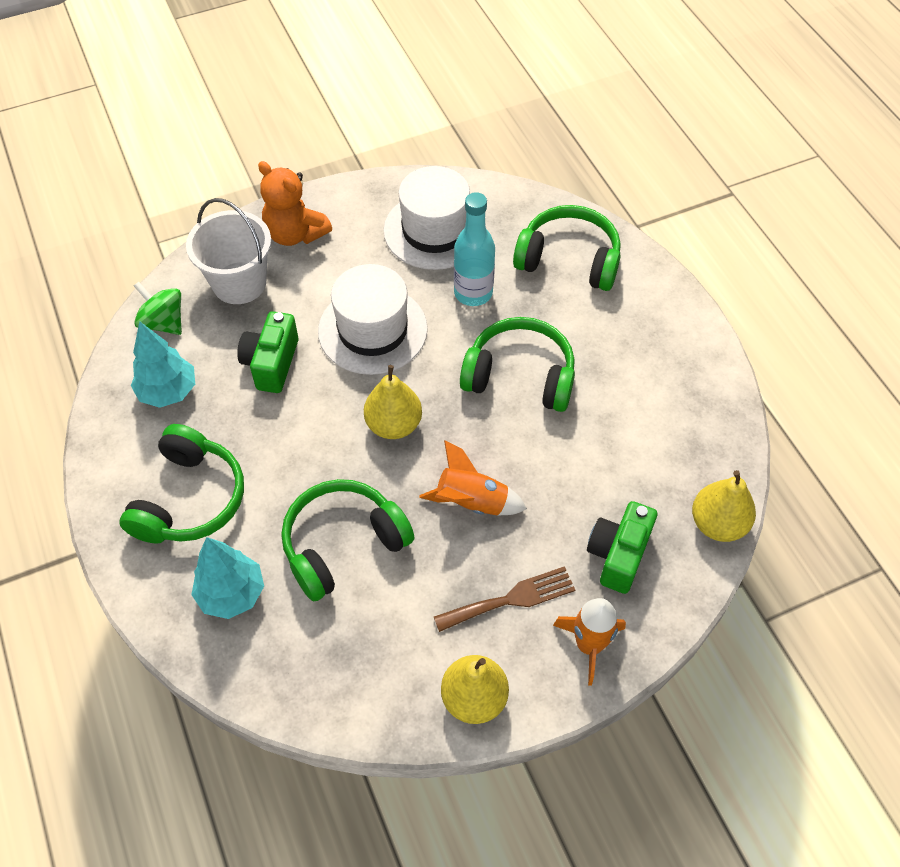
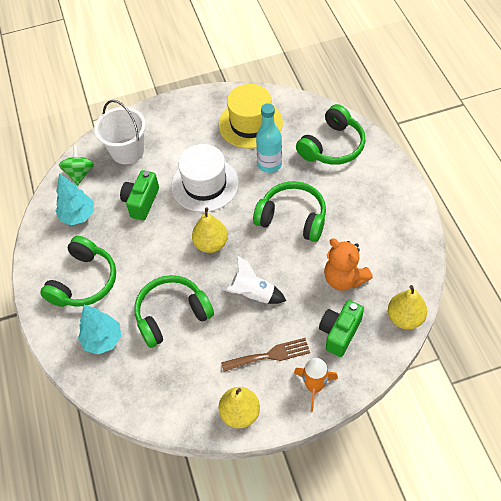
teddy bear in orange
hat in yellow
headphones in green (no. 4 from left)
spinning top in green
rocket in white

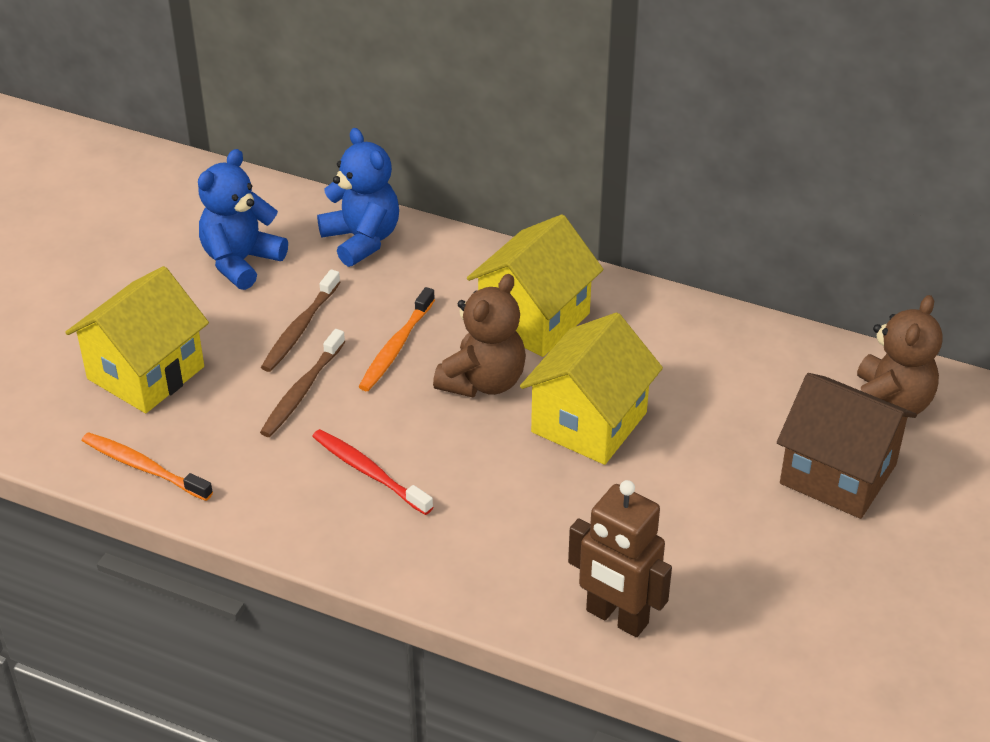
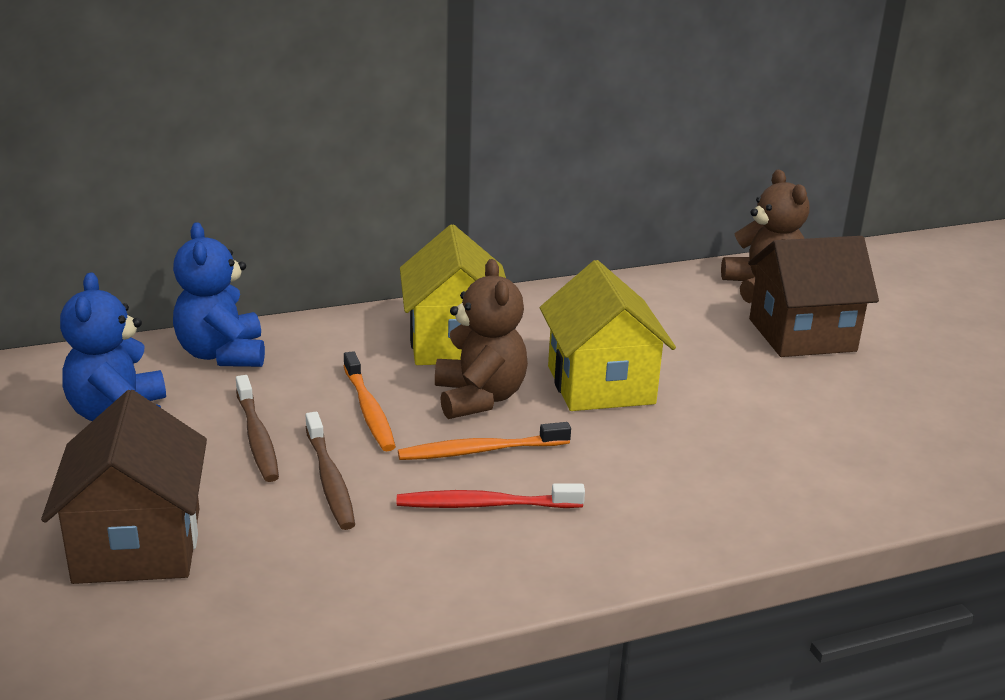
teddy bear in blue (no. 2 from left)
house in brown (no. 1 from left)
toothbrush in orange (no. 2 from left)
robot in brown

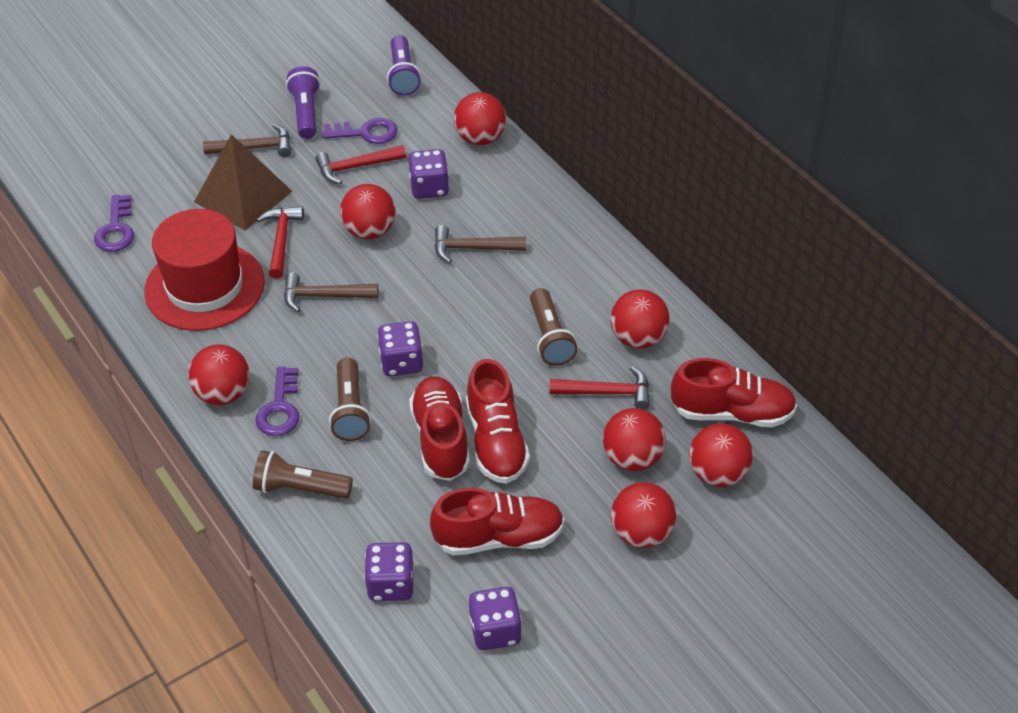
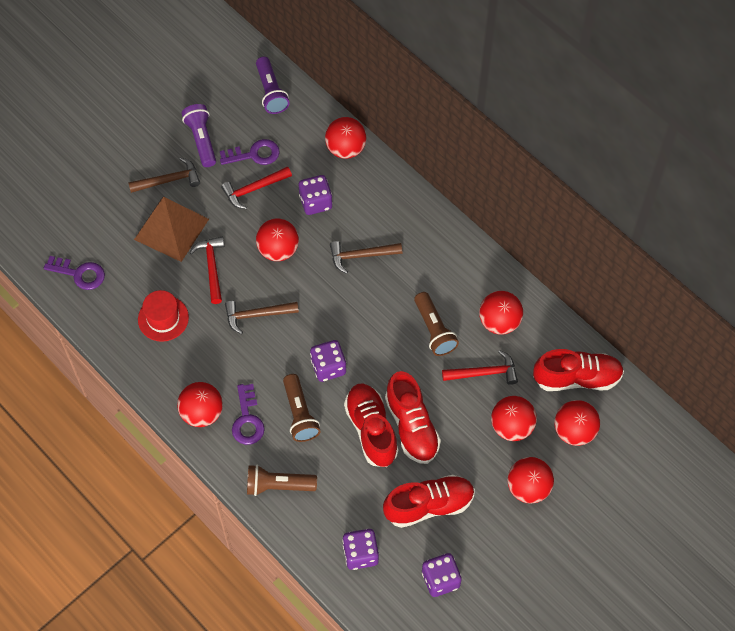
key in purple (no. 1 from left)
hat in red

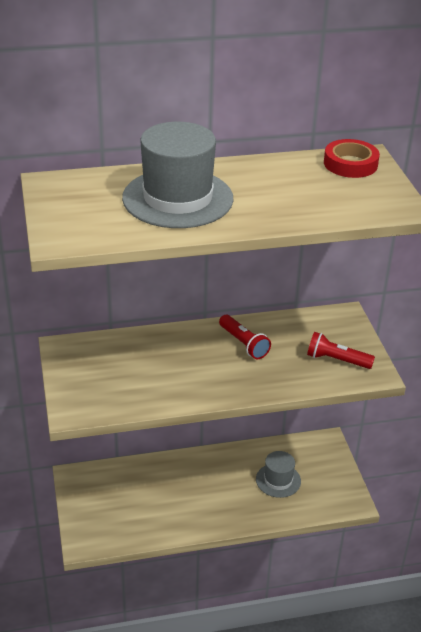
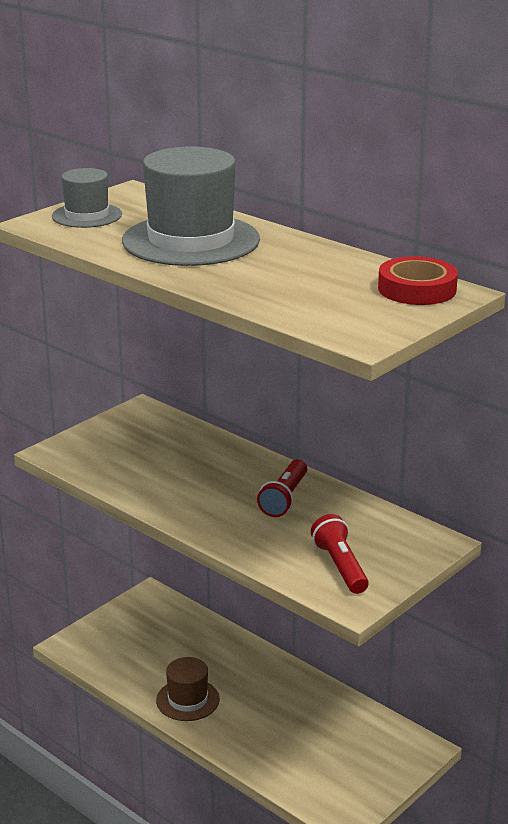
hat in grey (no. 1 from left)
hat in brown

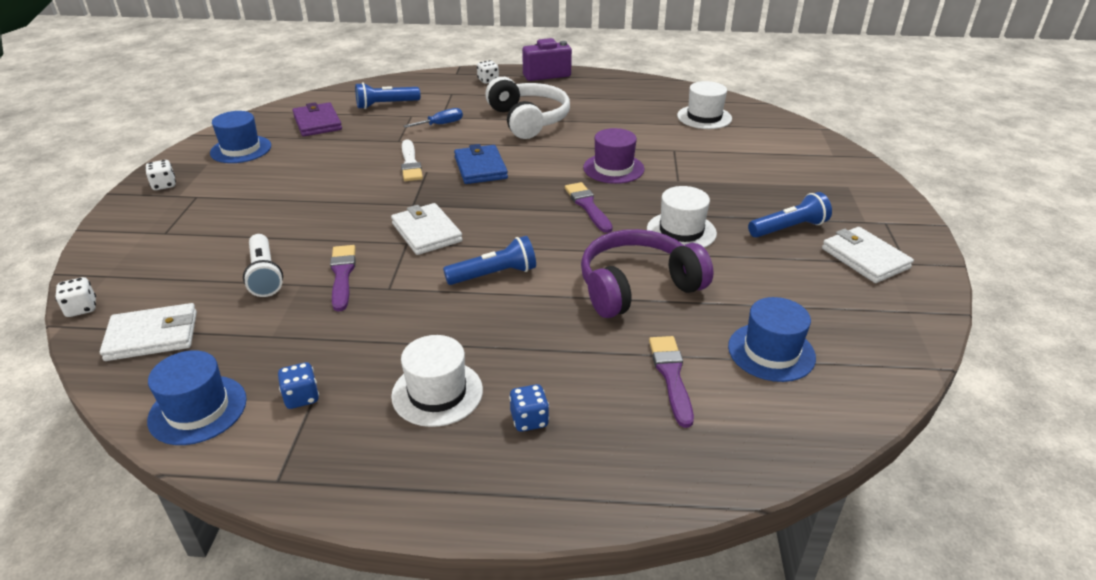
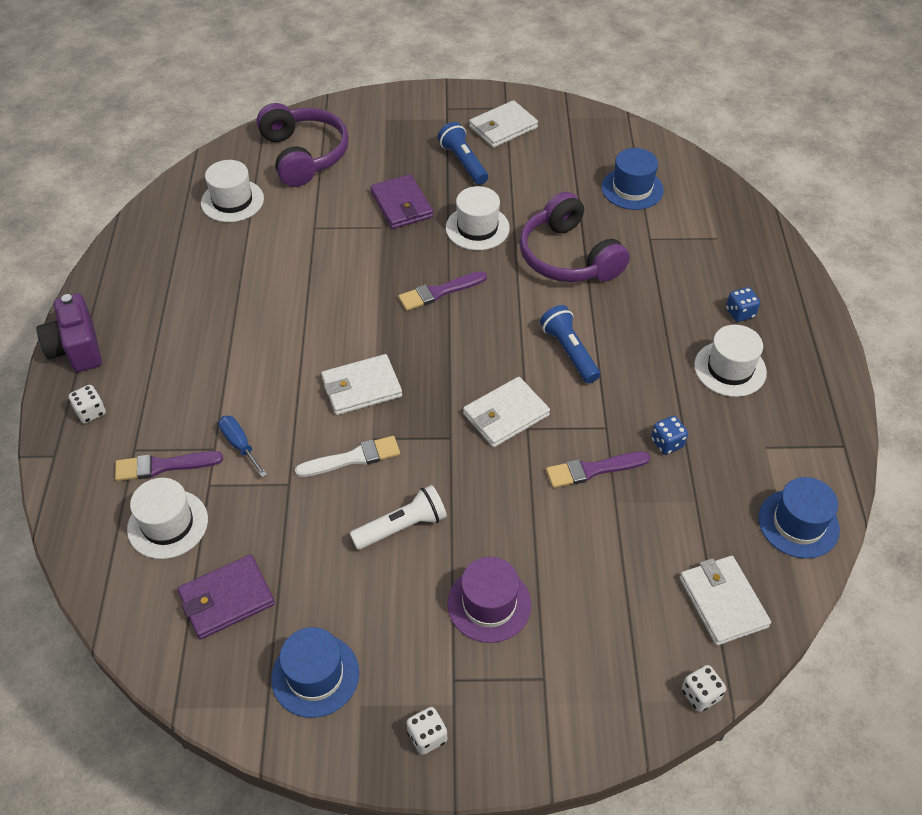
headphones in white
hat in white (no. 1 from left)
hat in purple
wallet in white (no. 1 from left)
flashlight in white
brush in purple (no. 1 from left)
dice in blue (no. 1 from left)
headphones in purple (no. 1 from left)
wallet in purple (no. 2 from left)

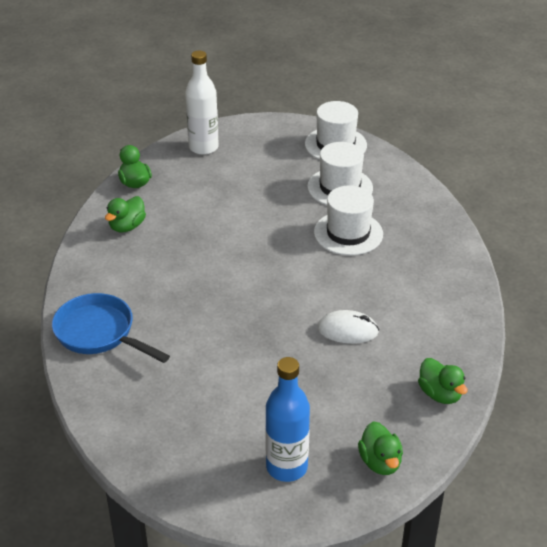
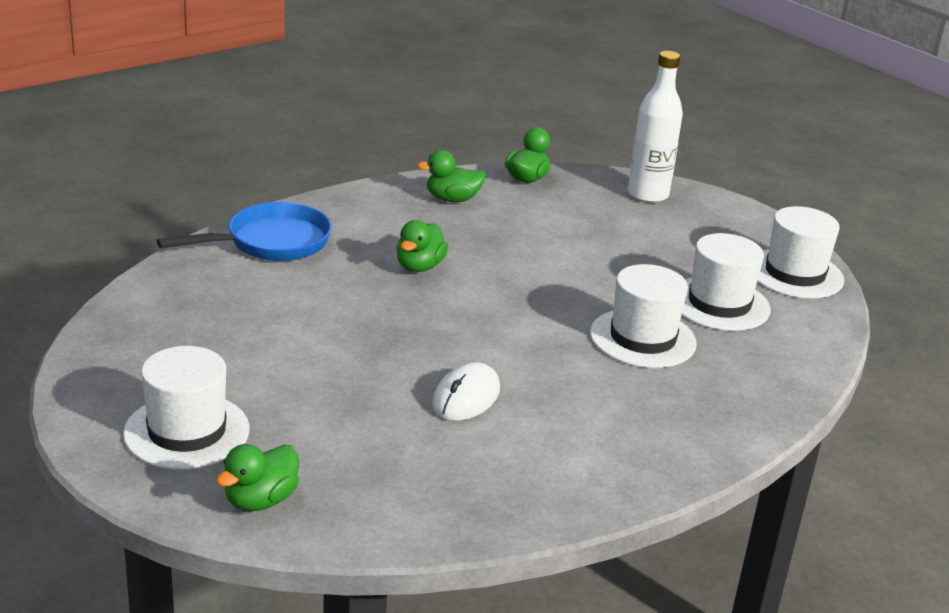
pan in blue
mouse in white
hat in white (no. 1 from left)
duck in green (no. 2 from left)

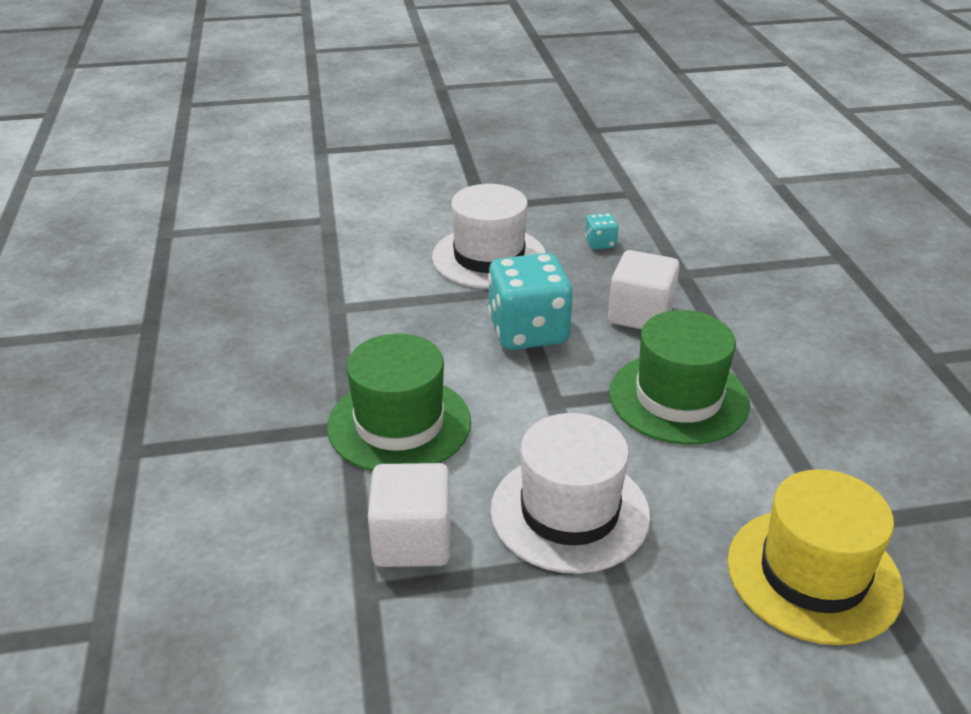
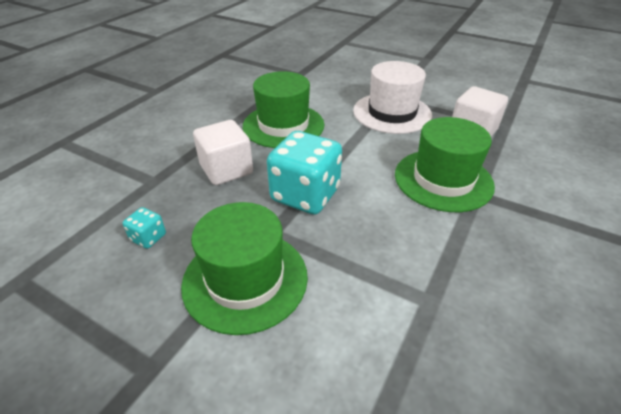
hat in green (no. 1 from left)
hat in yellow

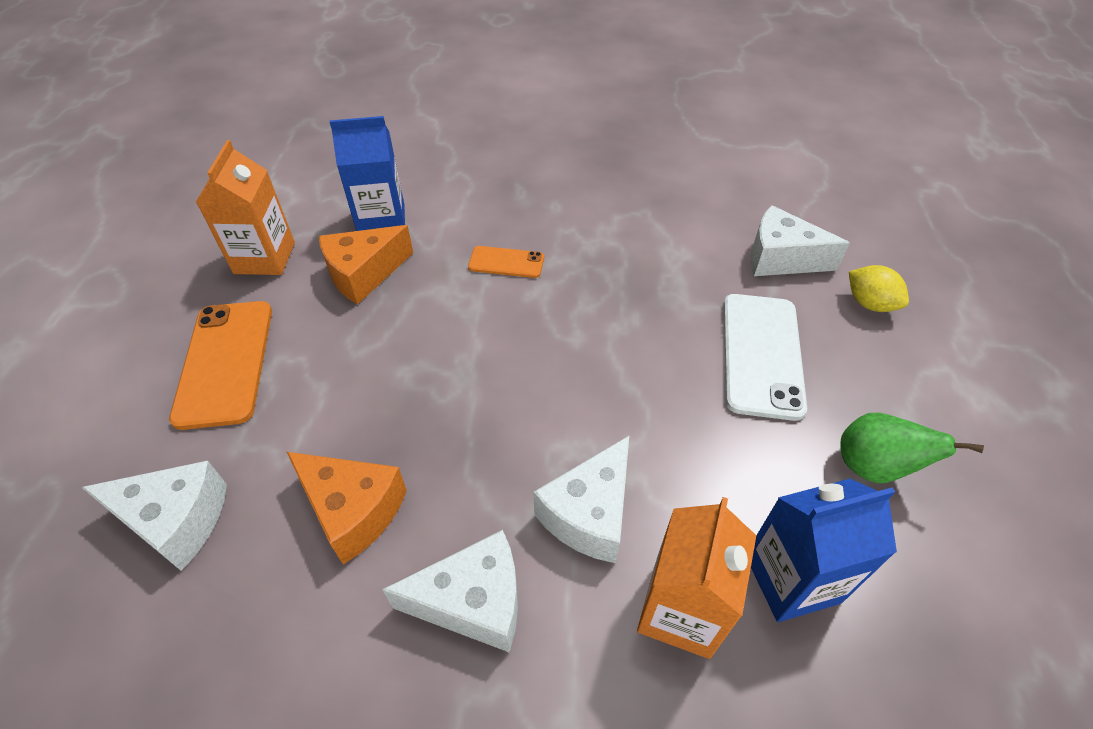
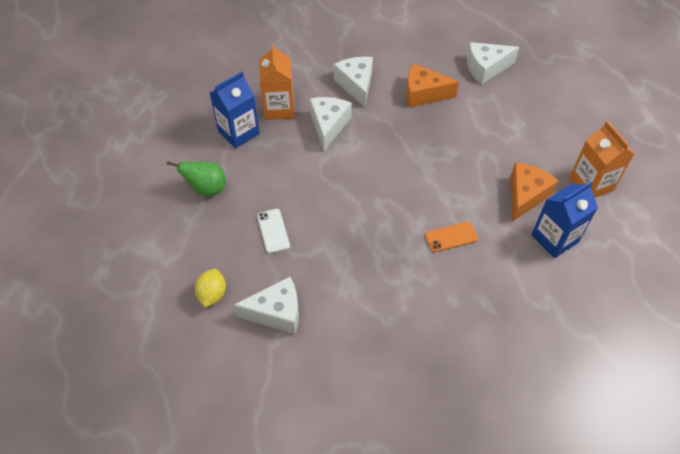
lemon in yellow
phone in white
phone in orange (no. 1 from left in the first image)
cheese in white (no. 3 from left)

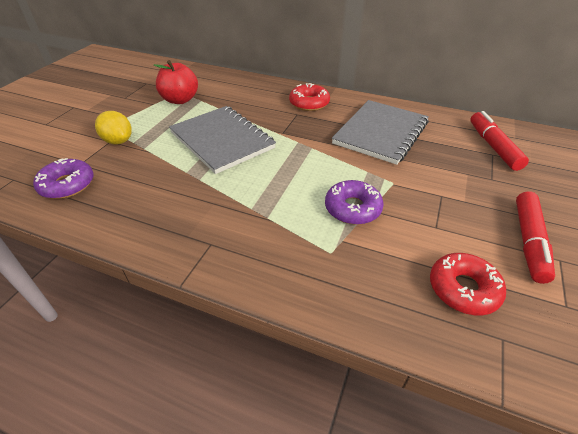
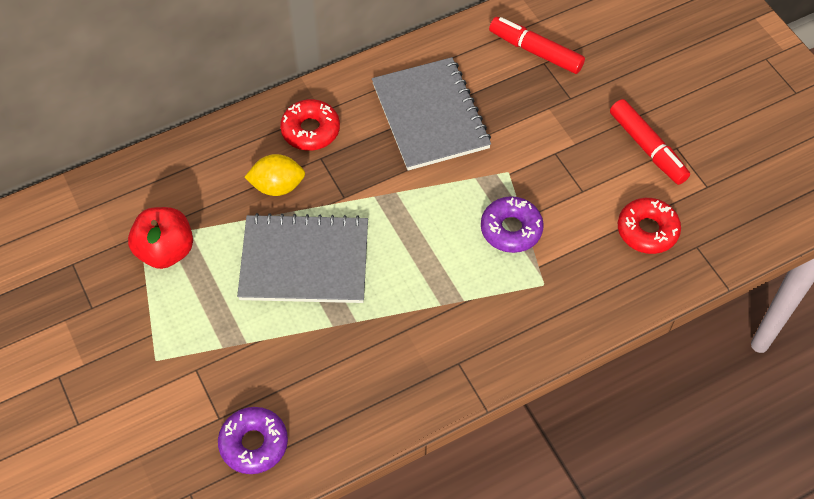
lemon in yellow

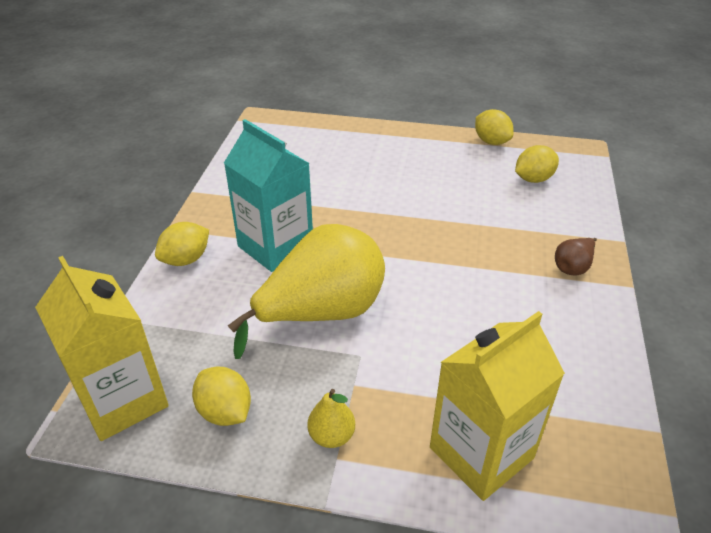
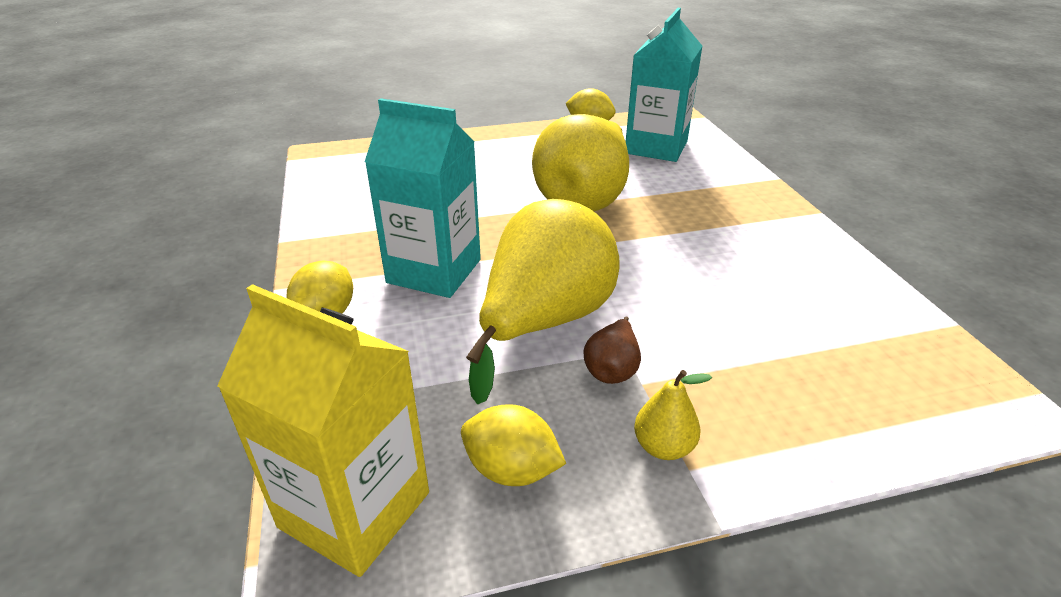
carton in turquoise (no. 2 from left)
pear in brown
carton in yellow (no. 2 from left in the first image)
pear in yellow (no. 2 from left)

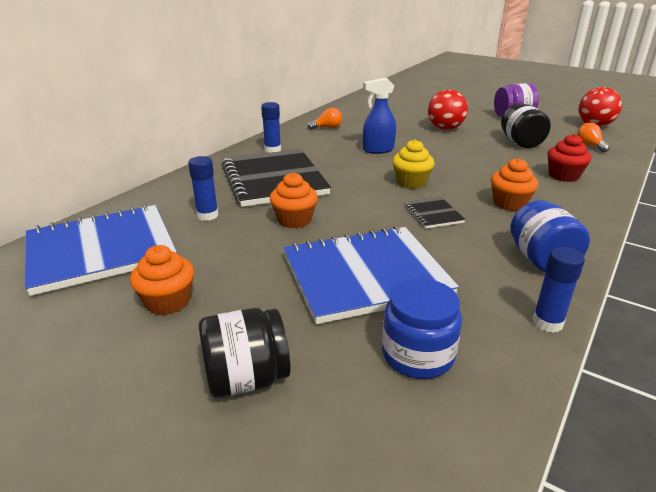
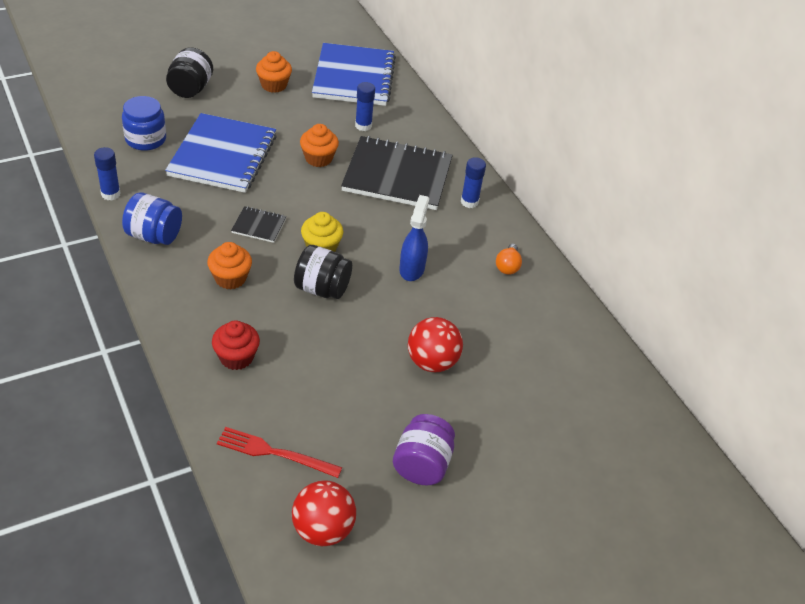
jar in black (no. 2 from left)
fork in red

